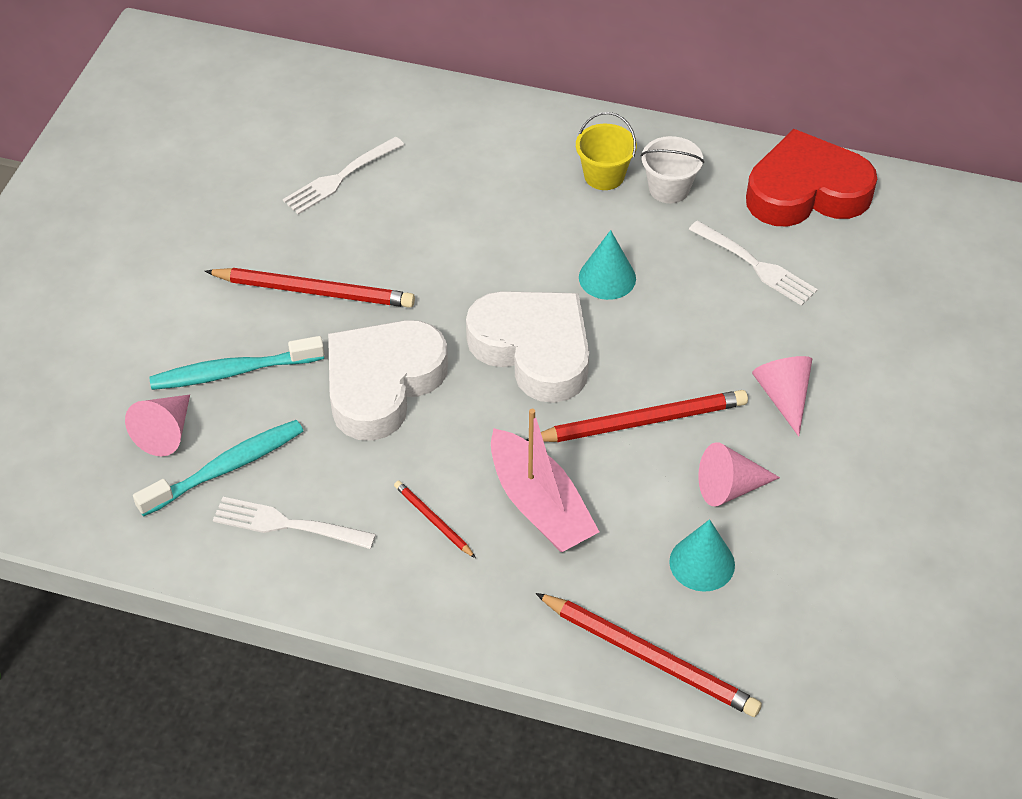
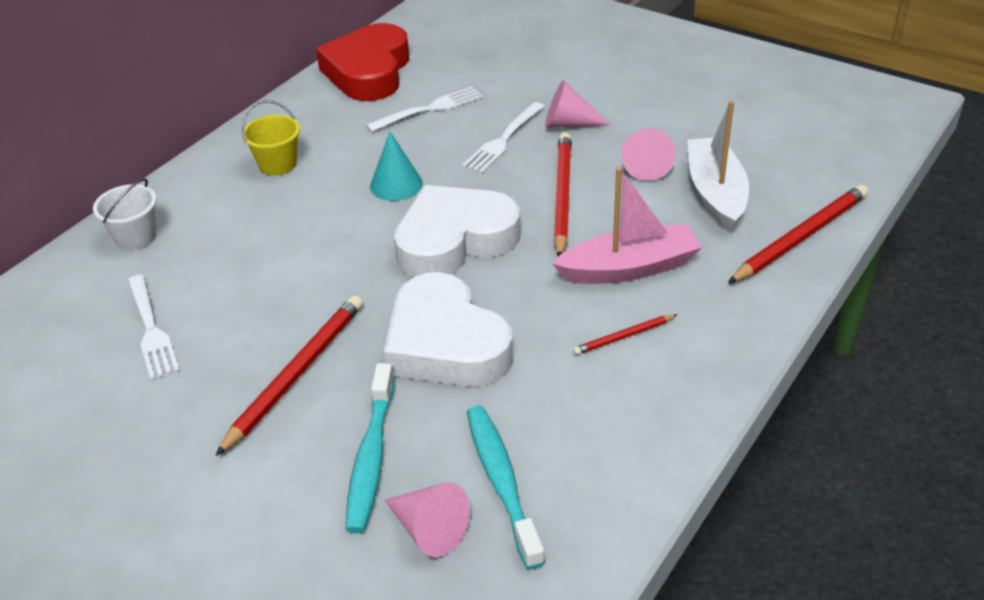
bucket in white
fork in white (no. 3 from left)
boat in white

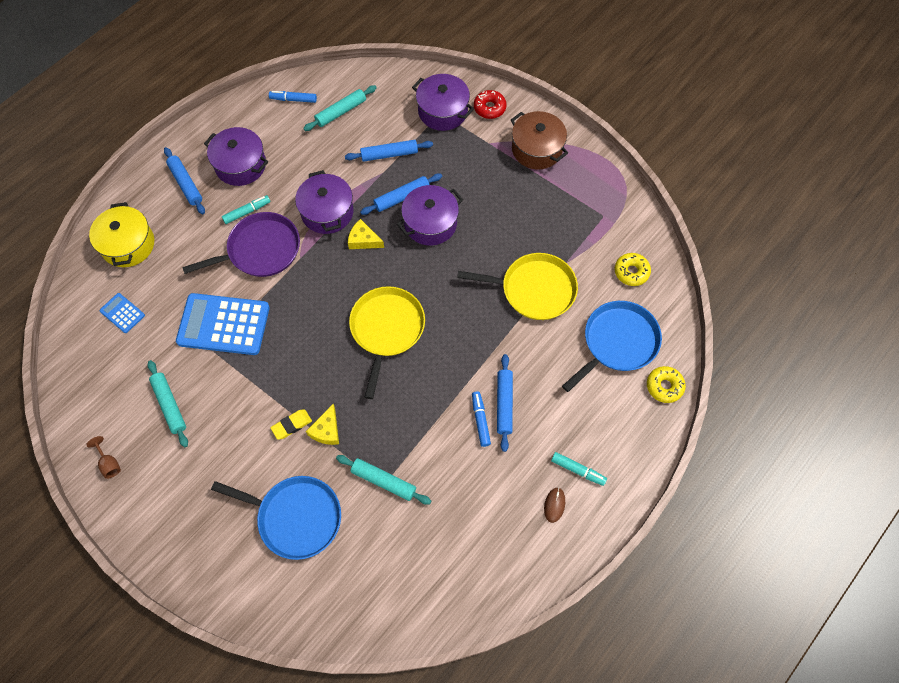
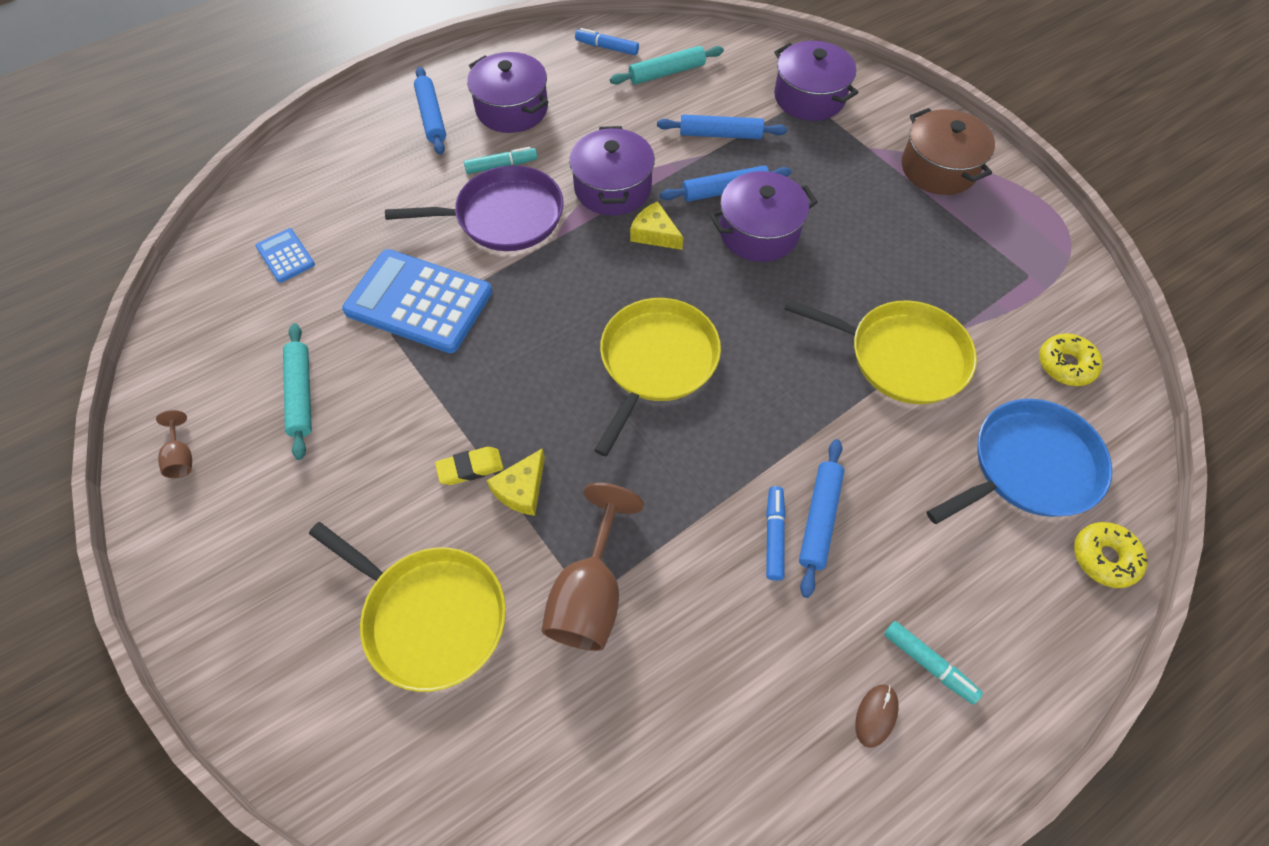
donut in red
pot in yellow
goblet in brown (no. 2 from left)
pan in yellow (no. 1 from left)

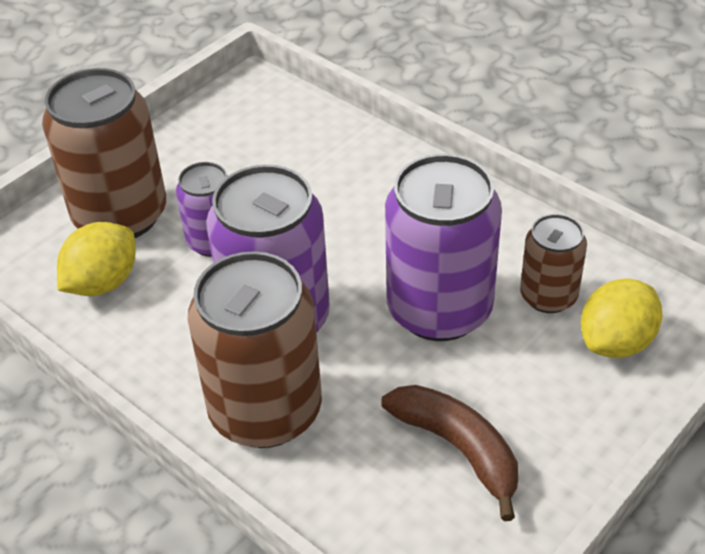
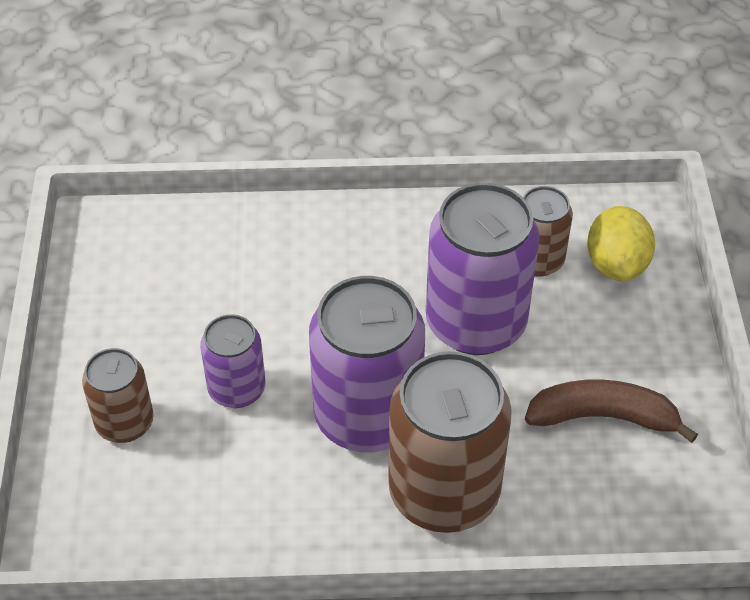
can in brown (no. 1 from left)
lemon in yellow (no. 1 from left in the first image)

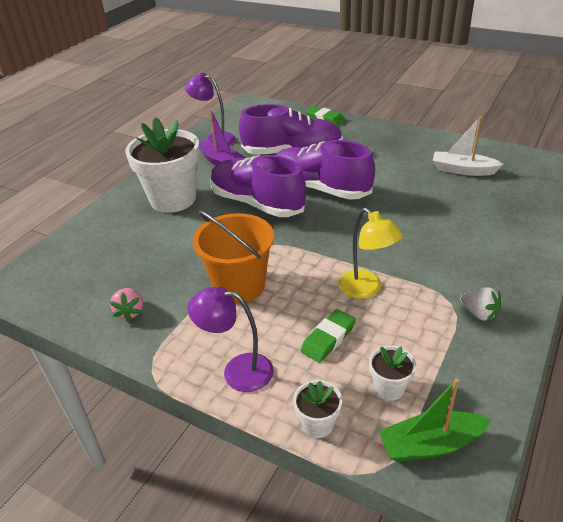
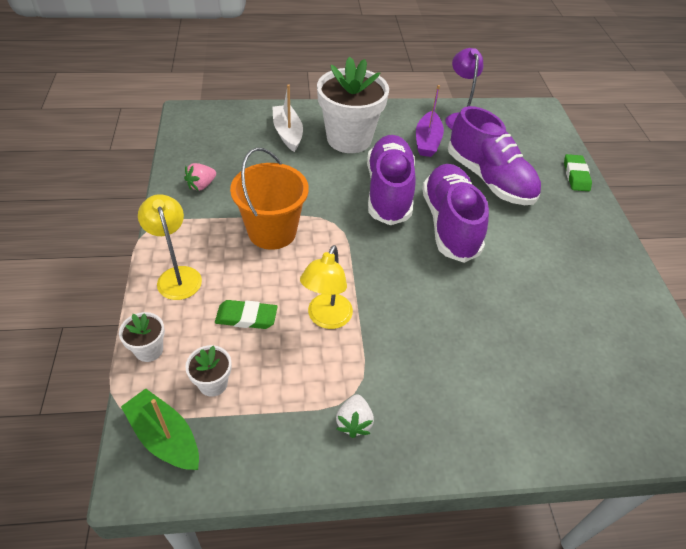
boat in white
lamp in yellow (no. 1 from left)

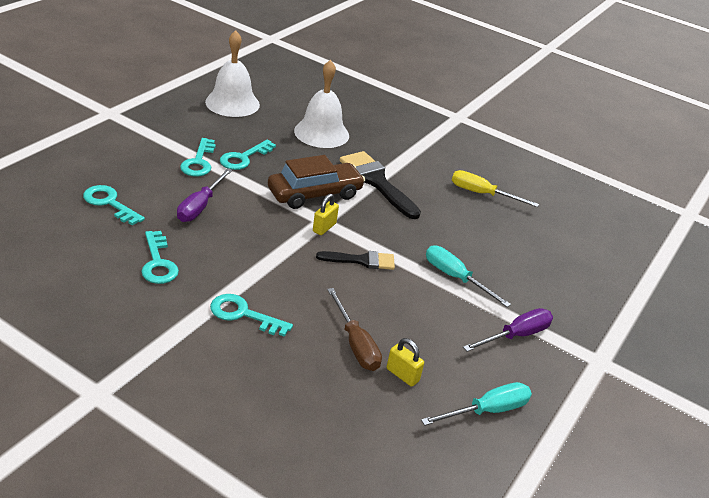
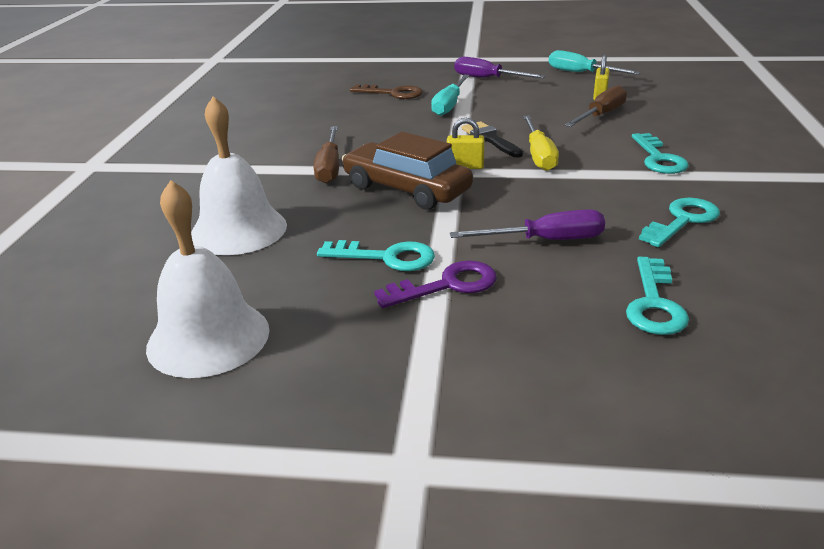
key in purple
screwdriver in brown (no. 1 from left)
screwdriver in yellow
key in brown

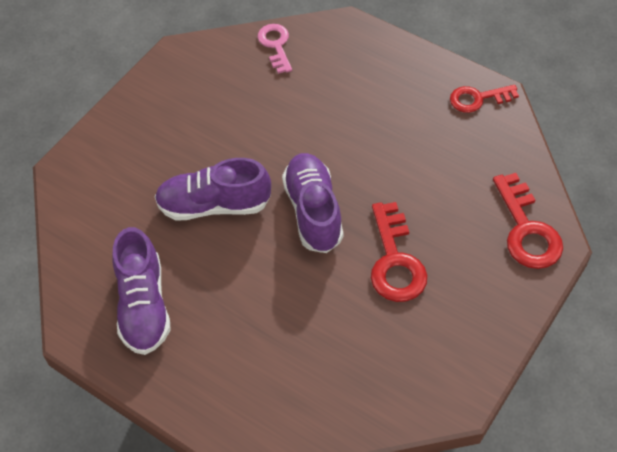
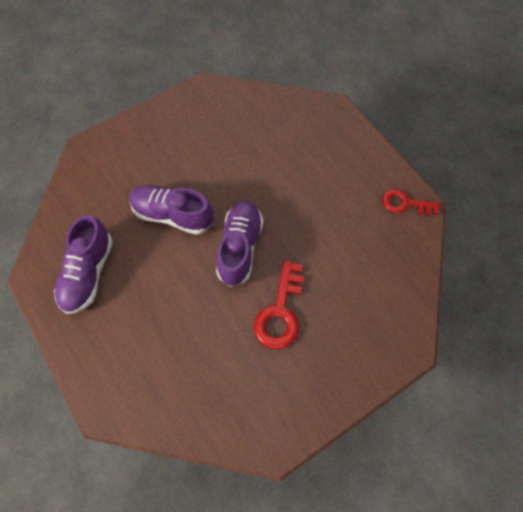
key in pink
key in red (no. 3 from left in the first image)

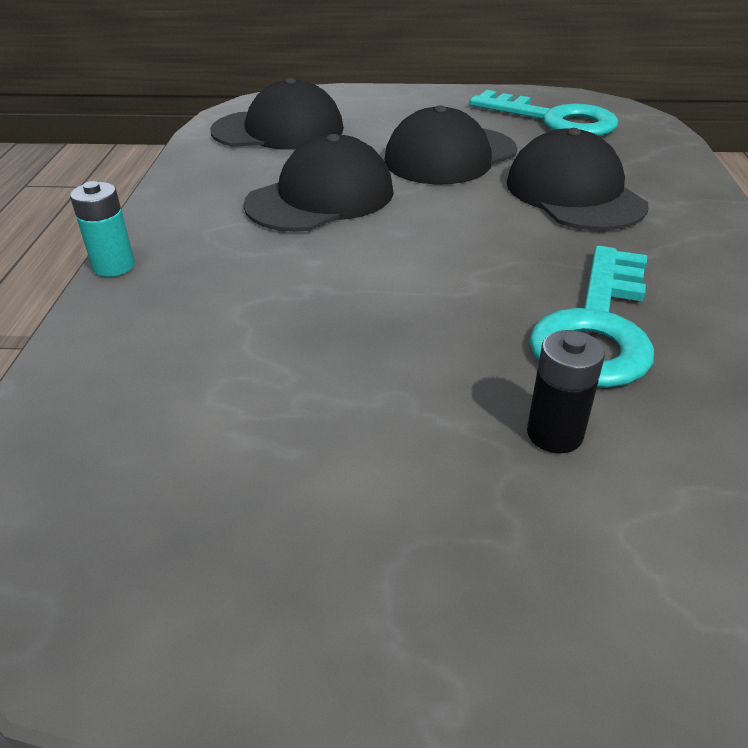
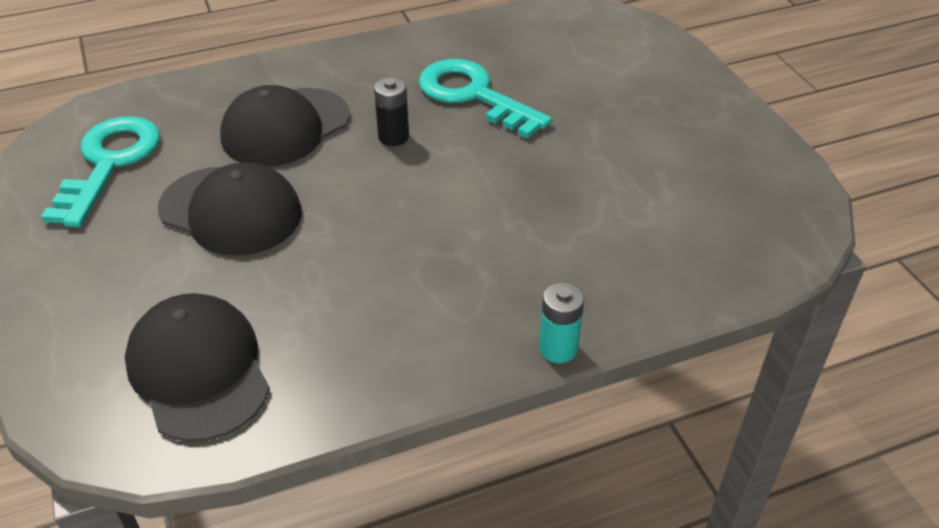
cap in black (no. 2 from left in the first image)
key in turquoise (no. 2 from left)
battery in black

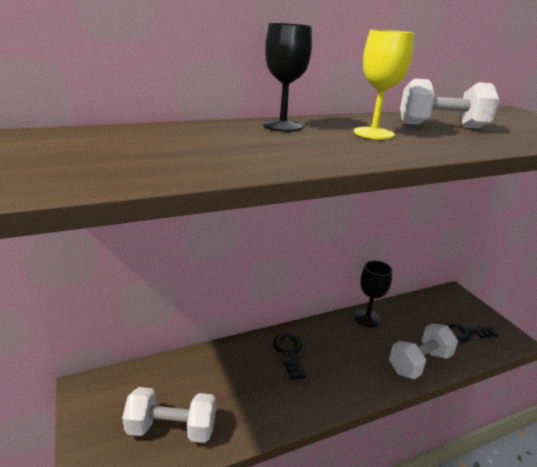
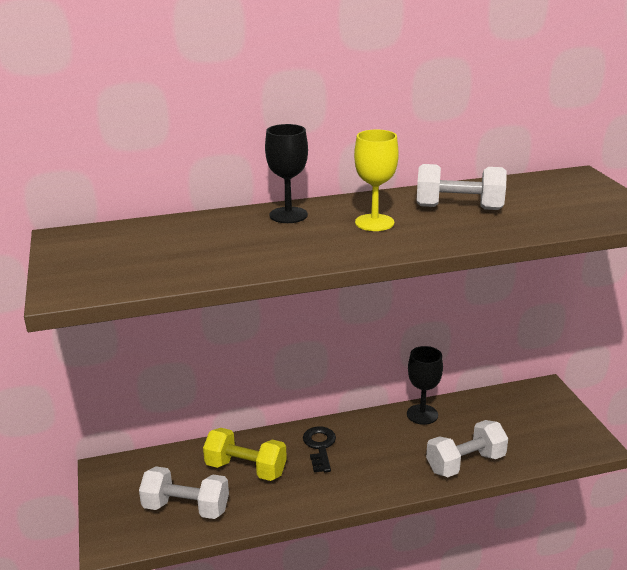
key in black (no. 2 from left in the first image)
dumbbell in yellow

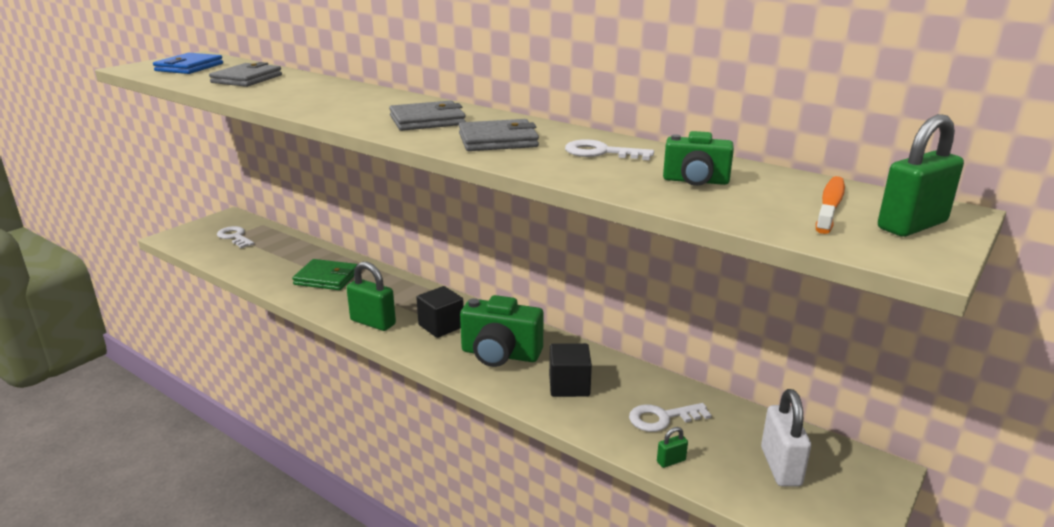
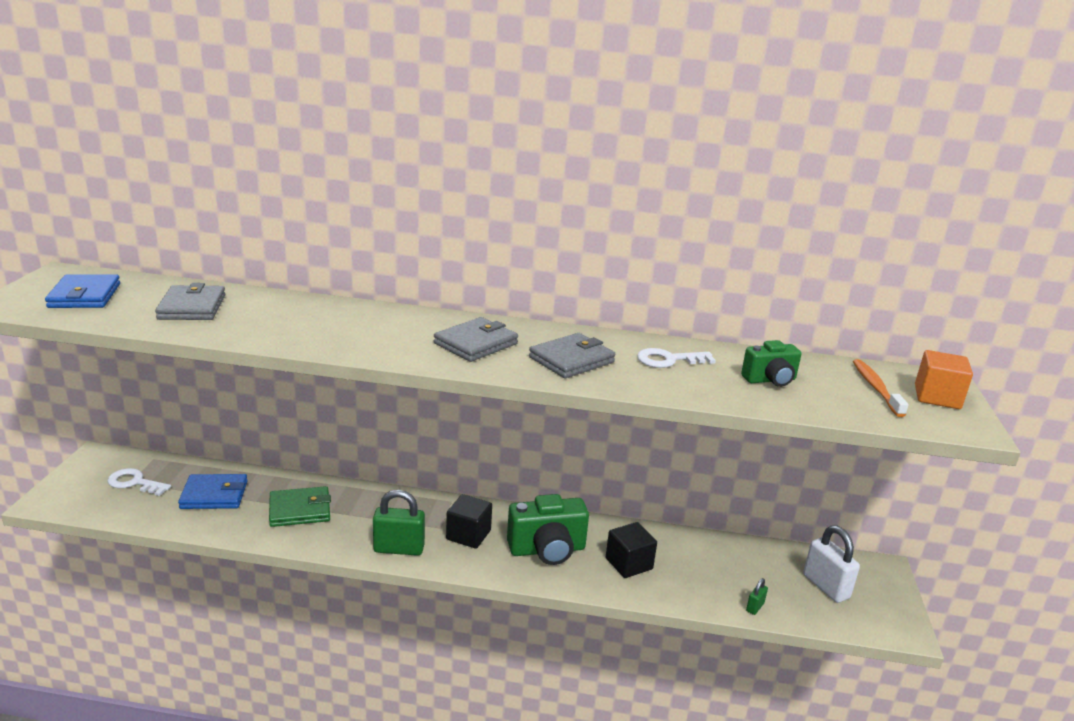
cube in orange
key in white (no. 3 from left in the first image)
wallet in blue (no. 2 from left)

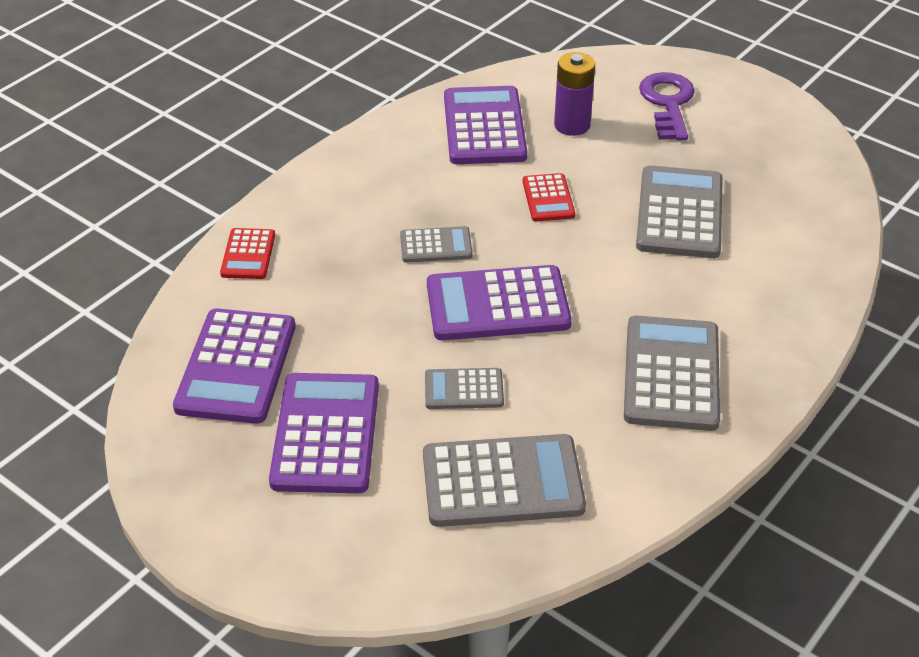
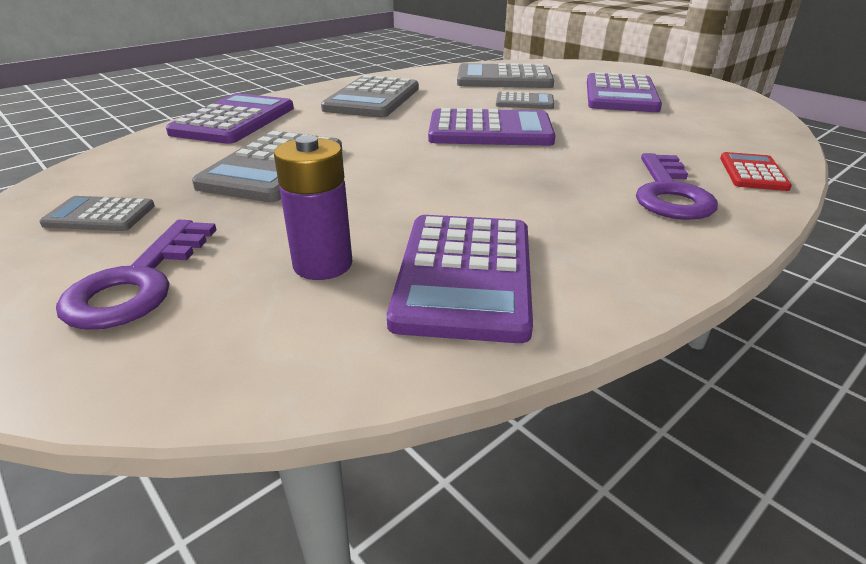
calculator in red (no. 2 from left in the first image)
calculator in grey (no. 1 from left)
calculator in purple (no. 1 from left)
key in purple (no. 2 from left)

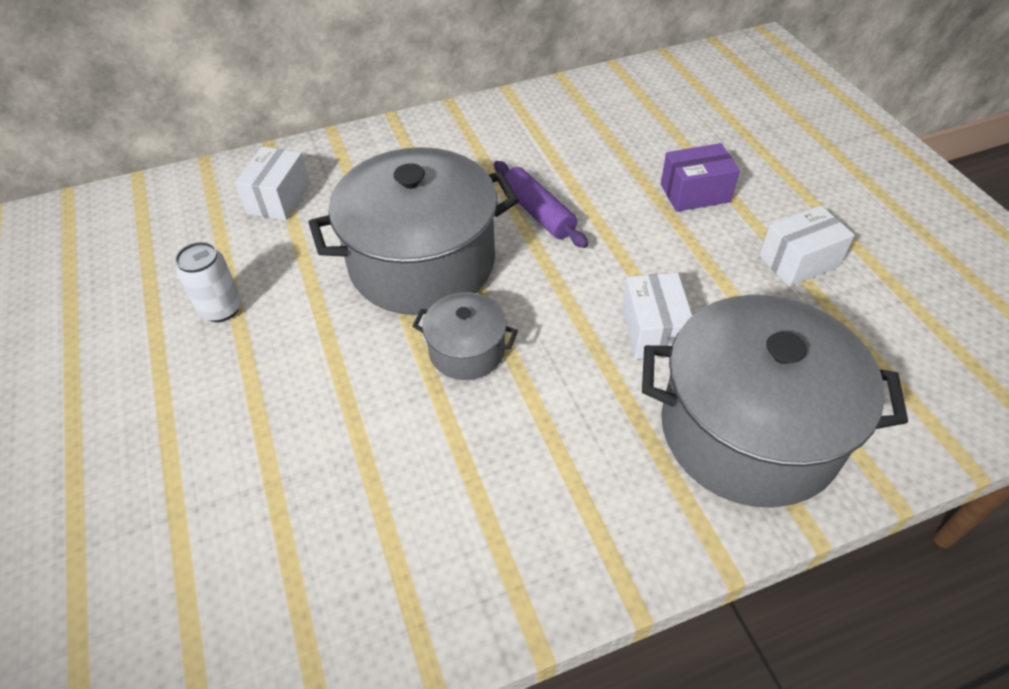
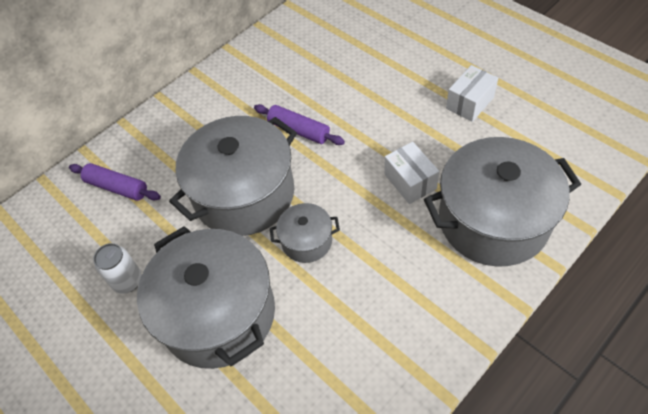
box in purple
rolling pin in purple (no. 1 from left)
pot in grey (no. 1 from left)

